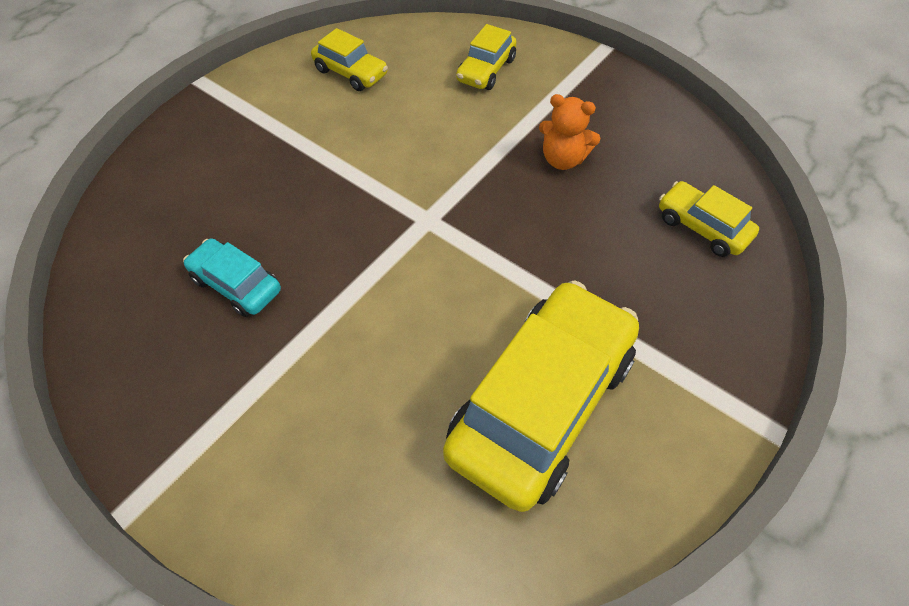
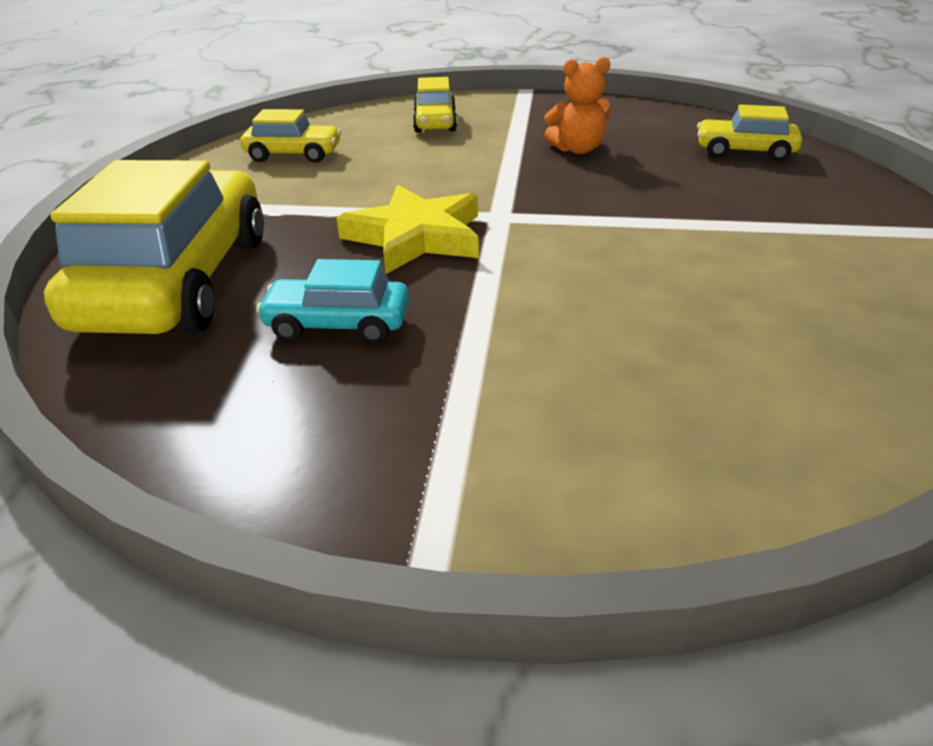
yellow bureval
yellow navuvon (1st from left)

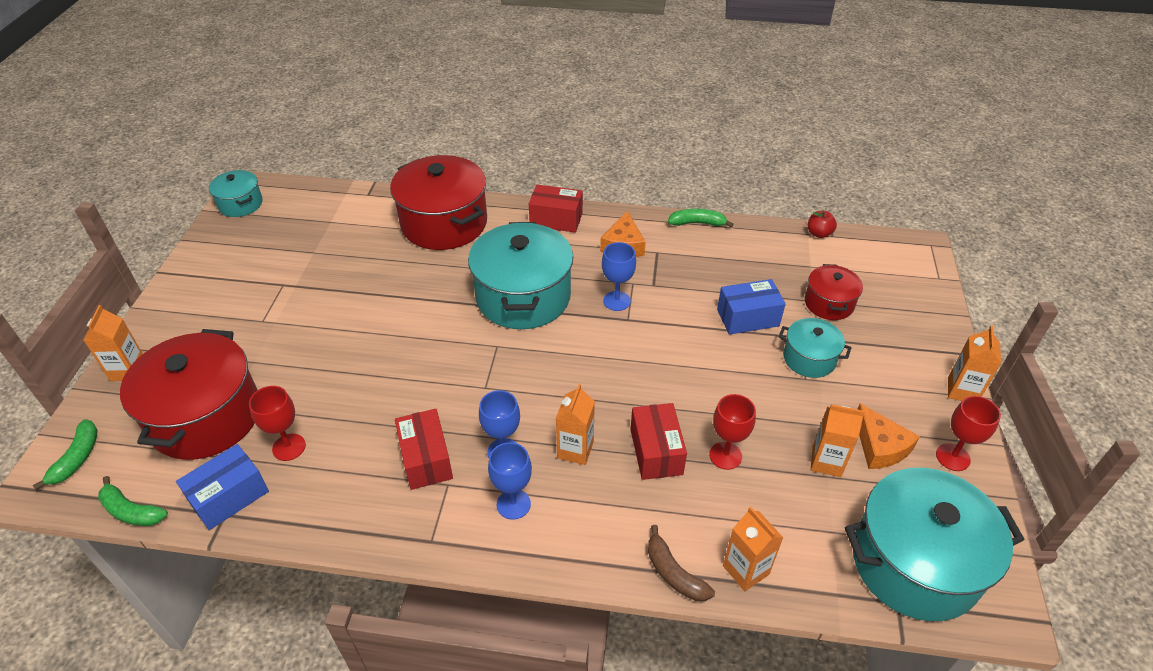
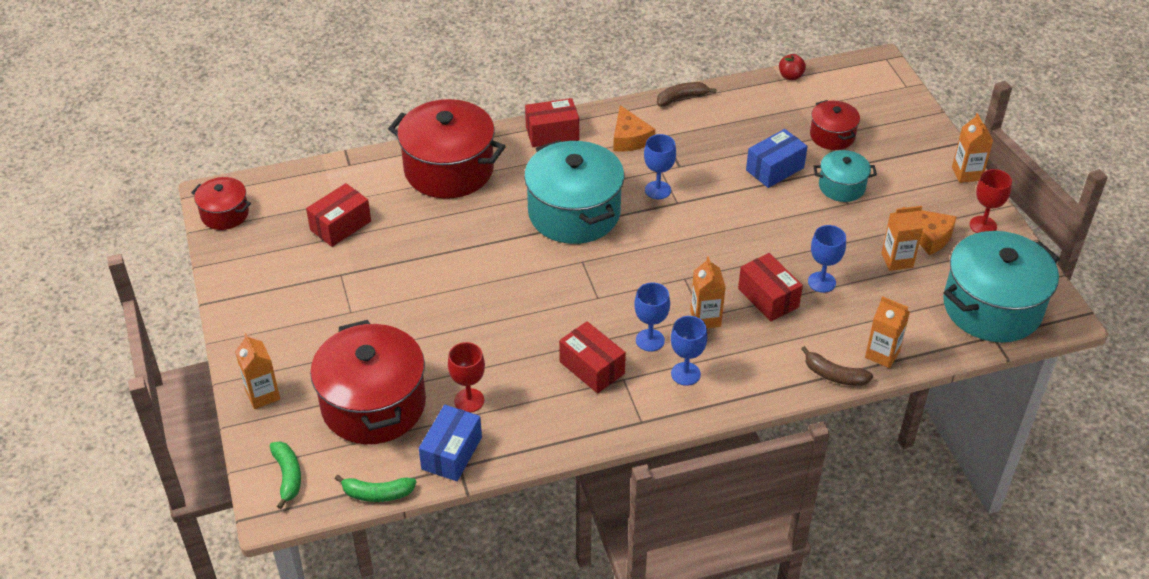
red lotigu (1st from left)
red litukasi (1st from left)
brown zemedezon (1st from left)
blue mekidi (4th from left)

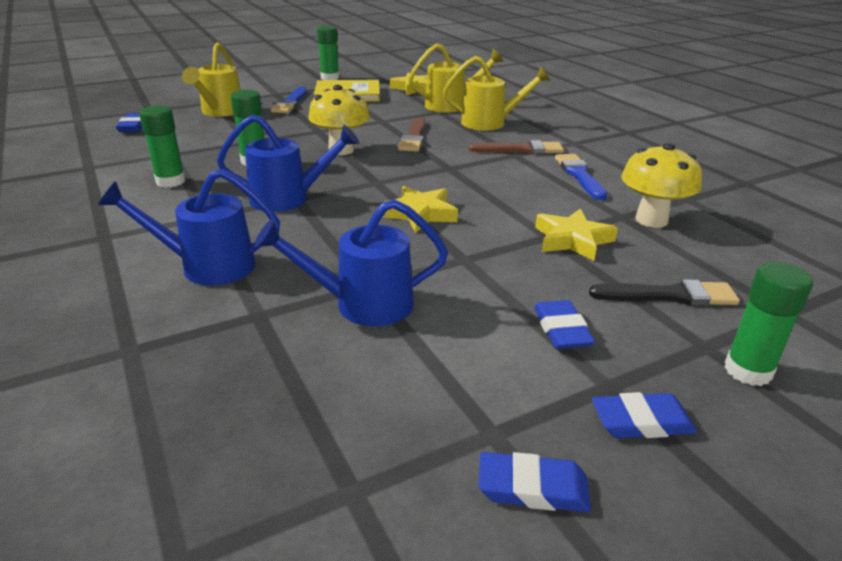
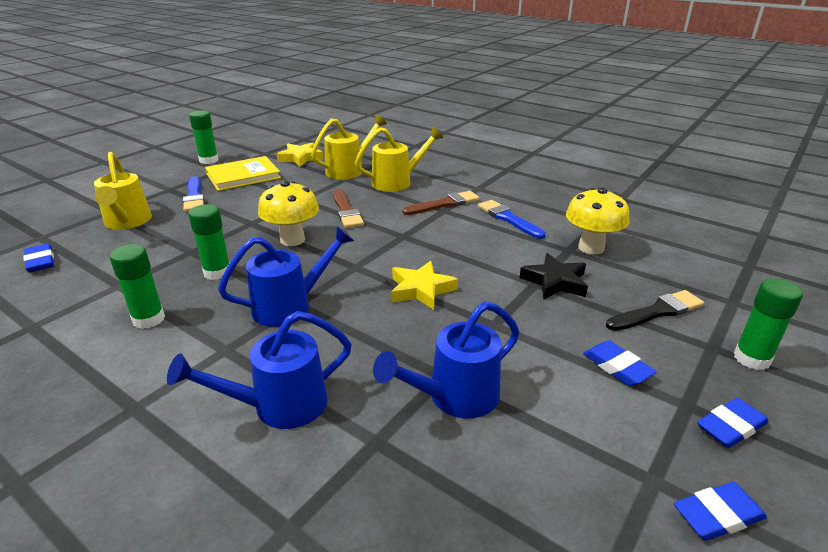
black bureval

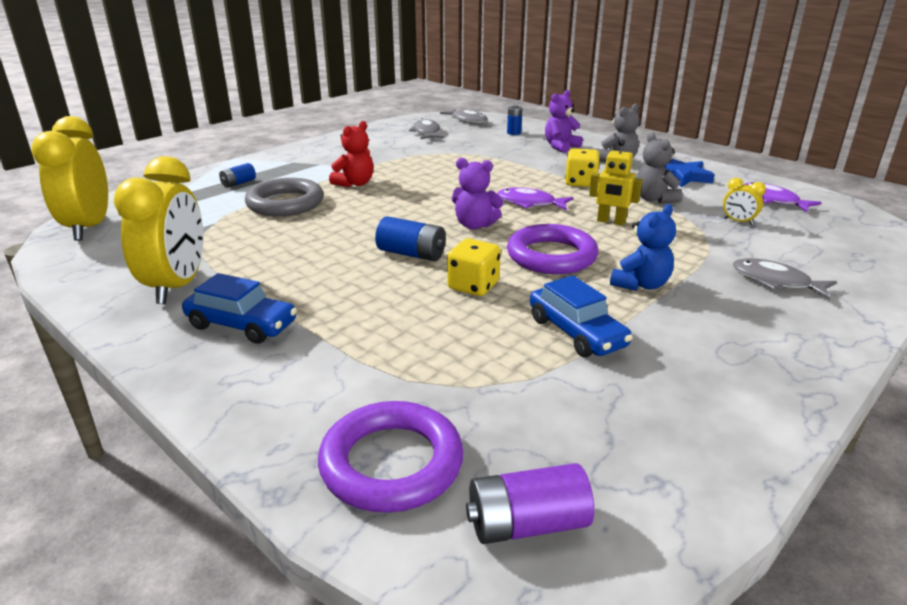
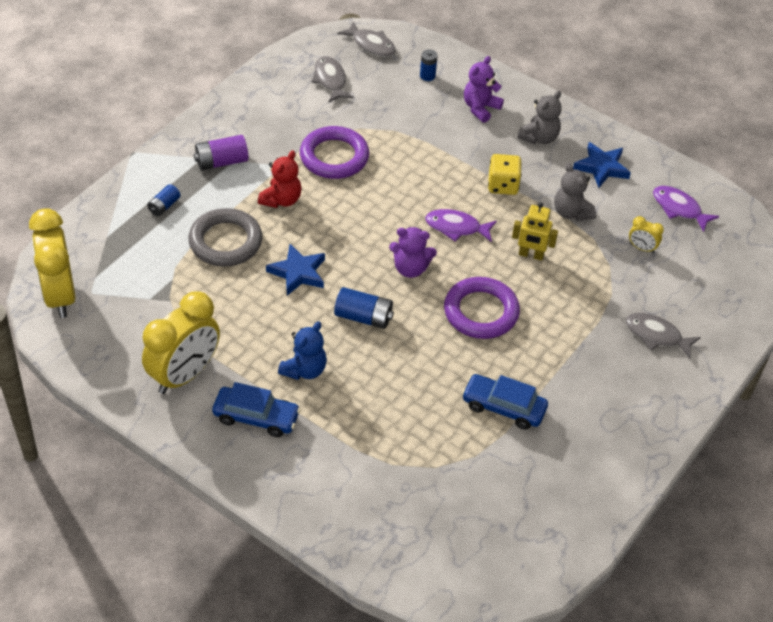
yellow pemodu (1st from left in the first image)
blue bureval (1st from left)
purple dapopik (1st from left)
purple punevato
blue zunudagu
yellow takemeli (2nd from left)
blue navuvon (2nd from left)

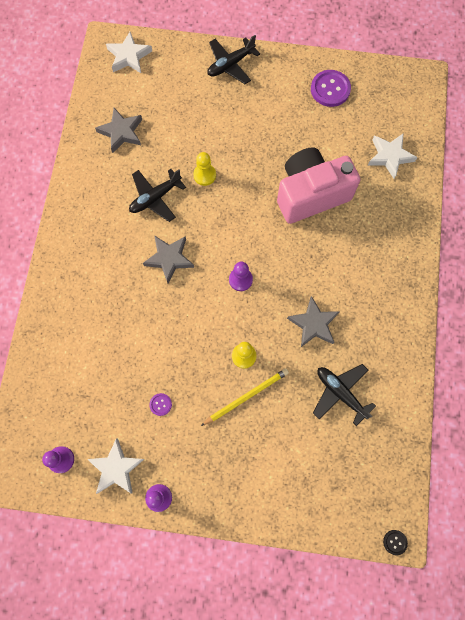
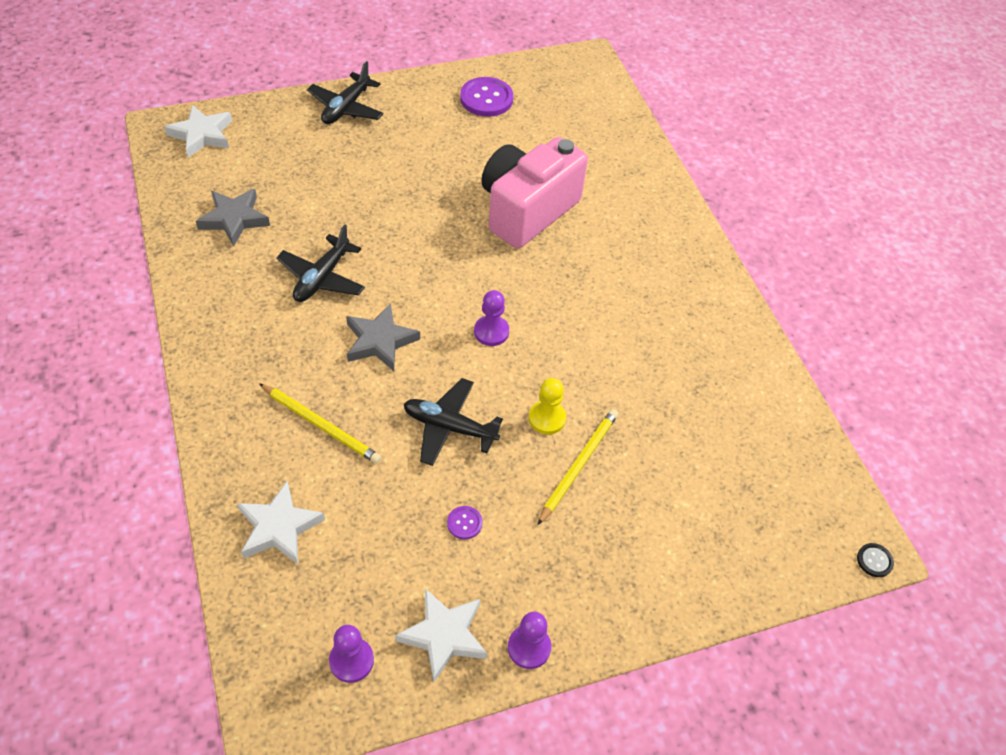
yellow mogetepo (1st from left in the first image)
grey bureval (3rd from left in the first image)
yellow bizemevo (1st from left)
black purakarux (3rd from left)
white bureval (2nd from left)

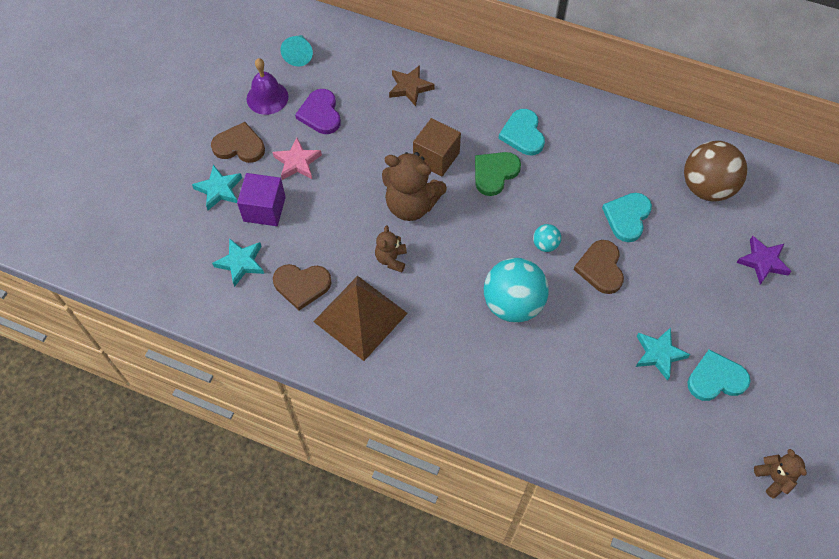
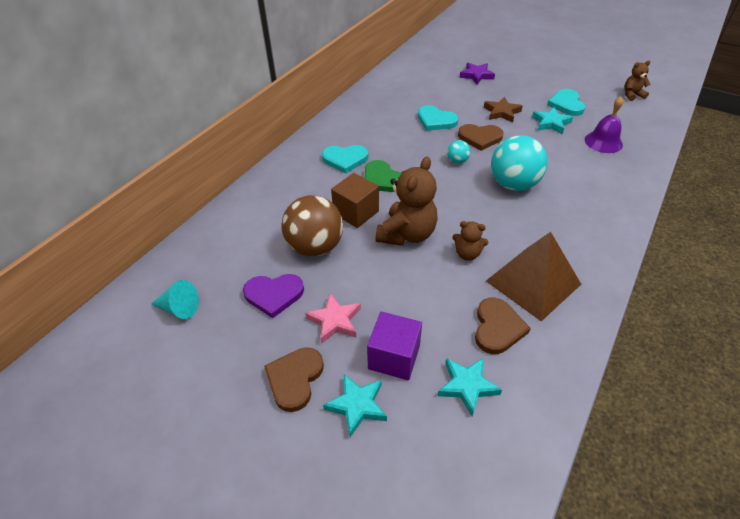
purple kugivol
brown bureval
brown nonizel

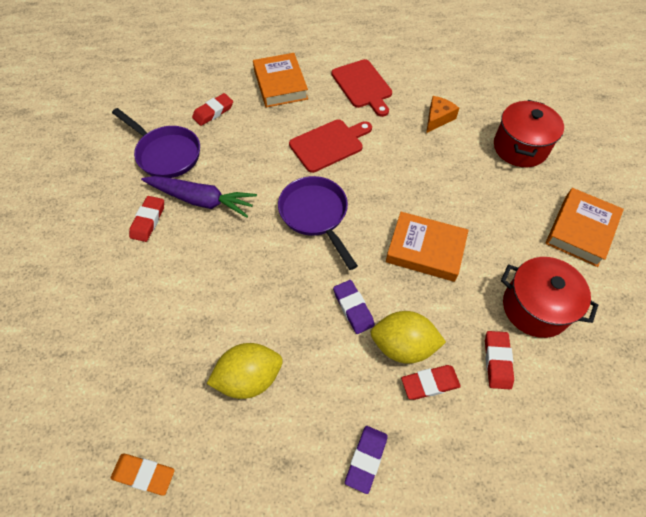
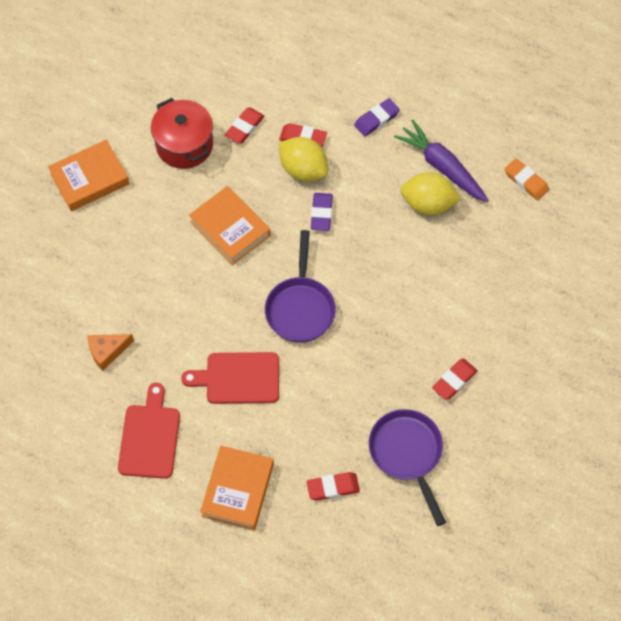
red litukasi (1st from left in the first image)
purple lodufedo

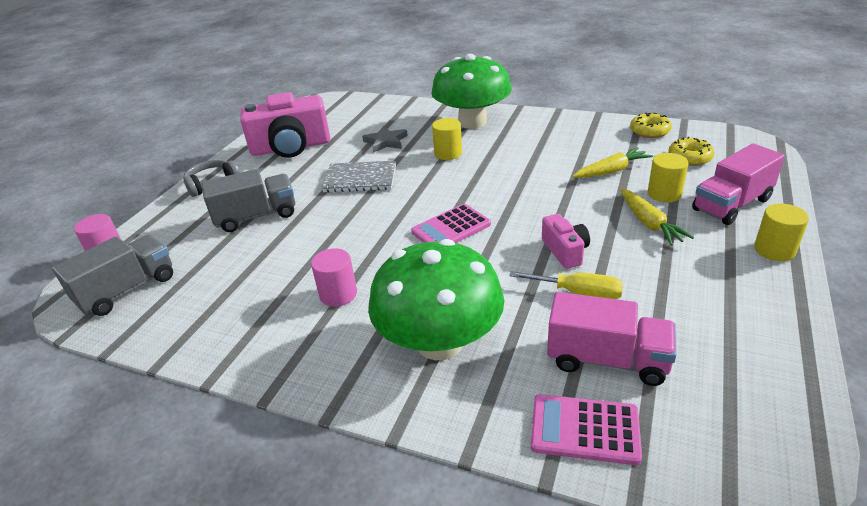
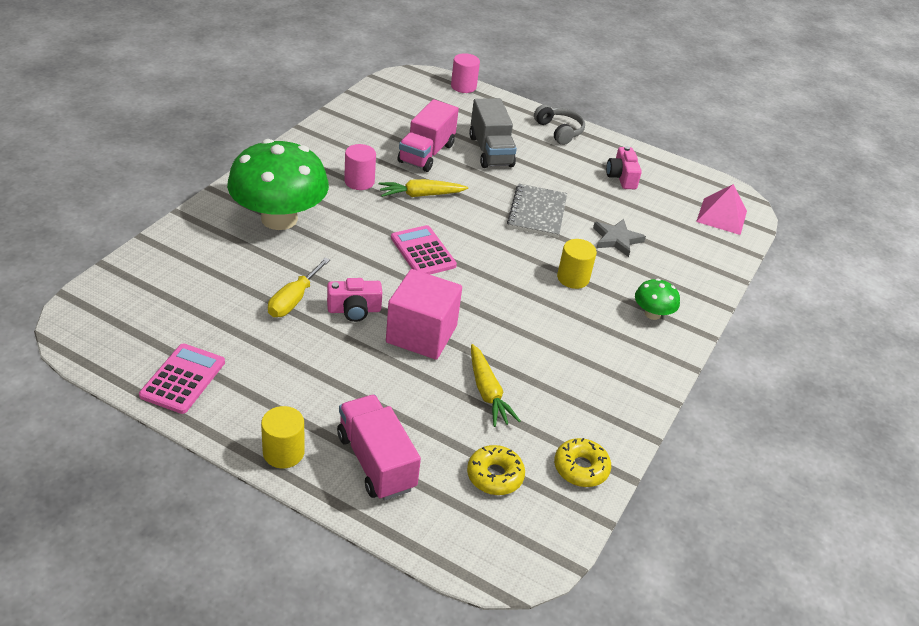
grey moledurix (1st from left in the first image)
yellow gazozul (2nd from left in the first image)
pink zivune
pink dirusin
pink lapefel (1st from left)
pink moledurix (2nd from left)
yellow lodufedo (1st from left)
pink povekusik (2nd from left)
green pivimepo (2nd from left)

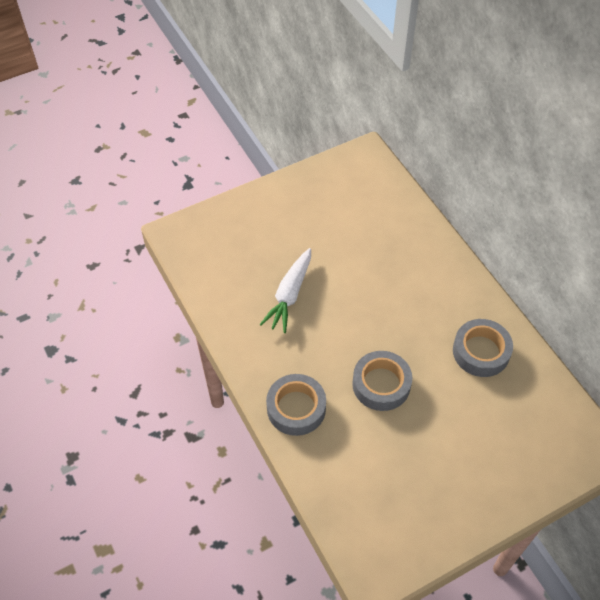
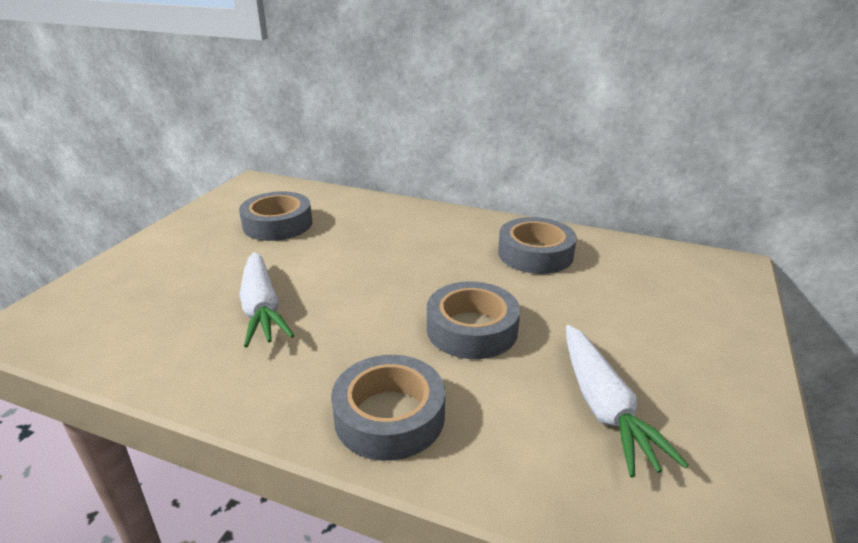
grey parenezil (1st from left)
white lodufedo (2nd from left)

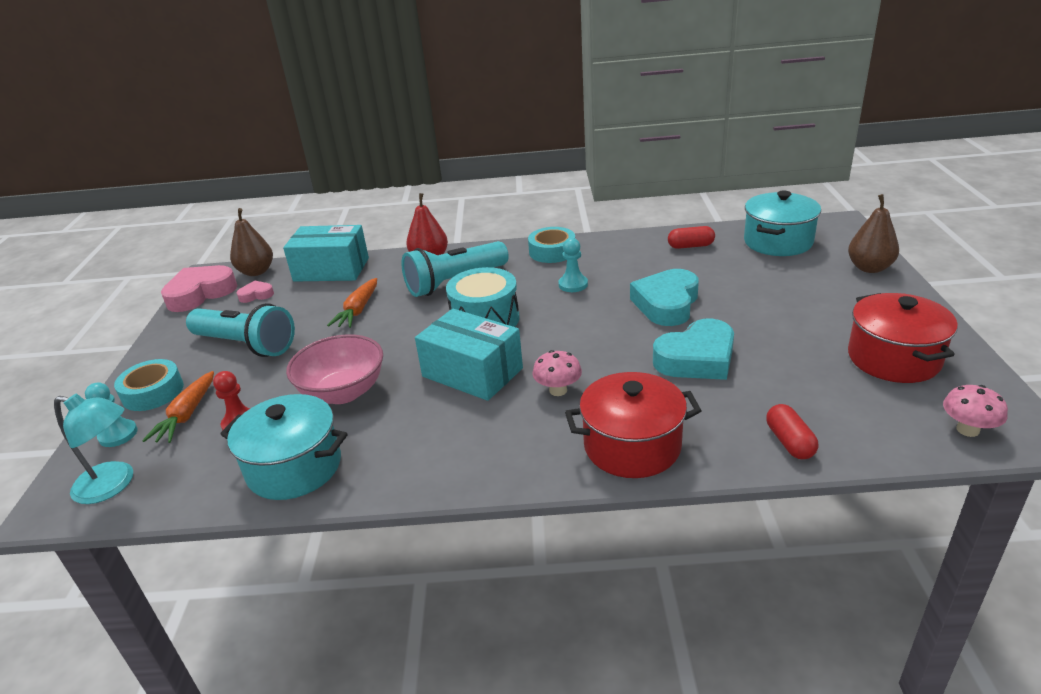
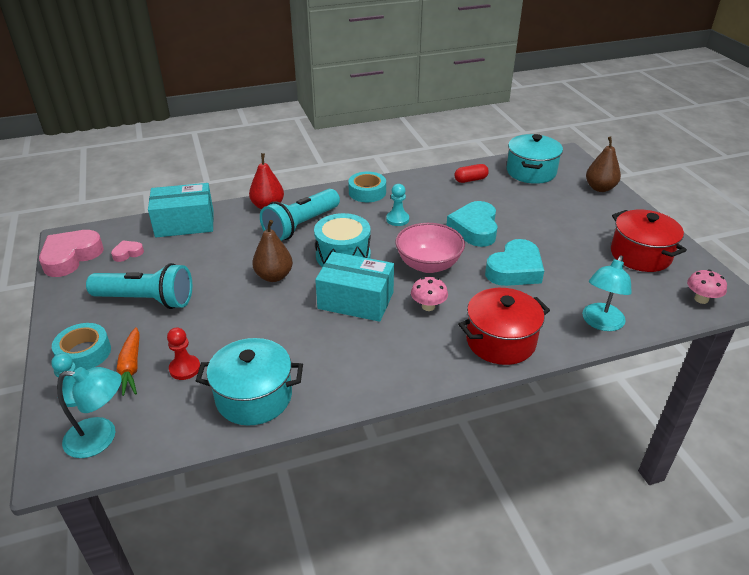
orange lodufedo (2nd from left in the first image)
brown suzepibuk (1st from left)
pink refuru
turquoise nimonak (2nd from left)

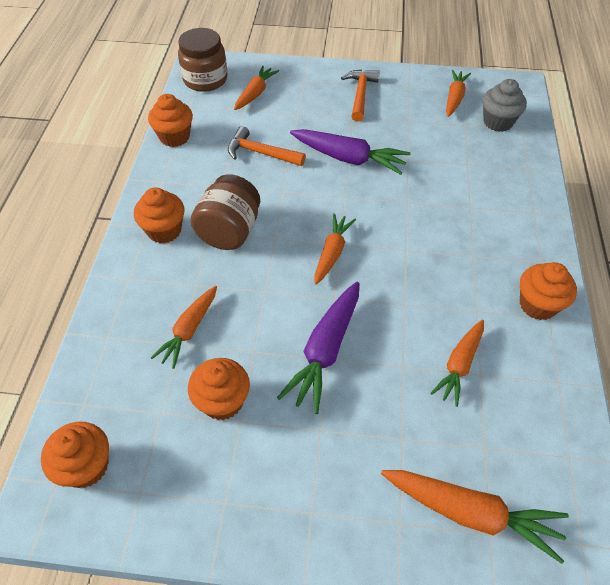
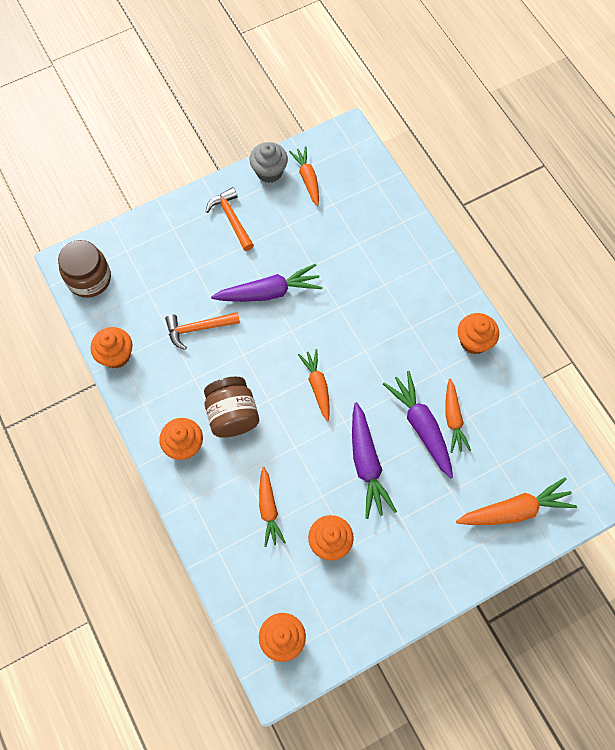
orange lodufedo (2nd from left in the first image)
purple lodufedo (3rd from left)
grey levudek

